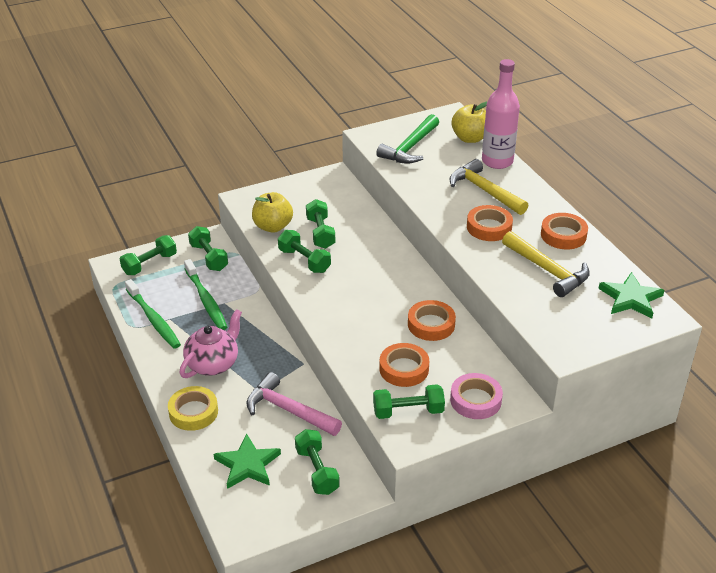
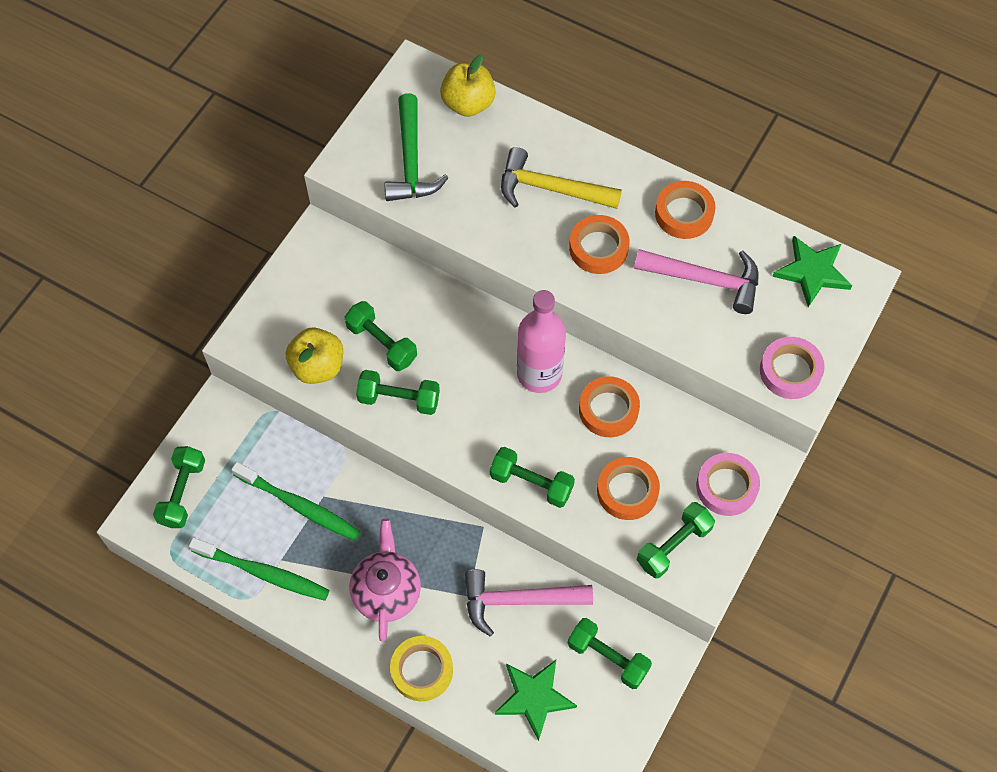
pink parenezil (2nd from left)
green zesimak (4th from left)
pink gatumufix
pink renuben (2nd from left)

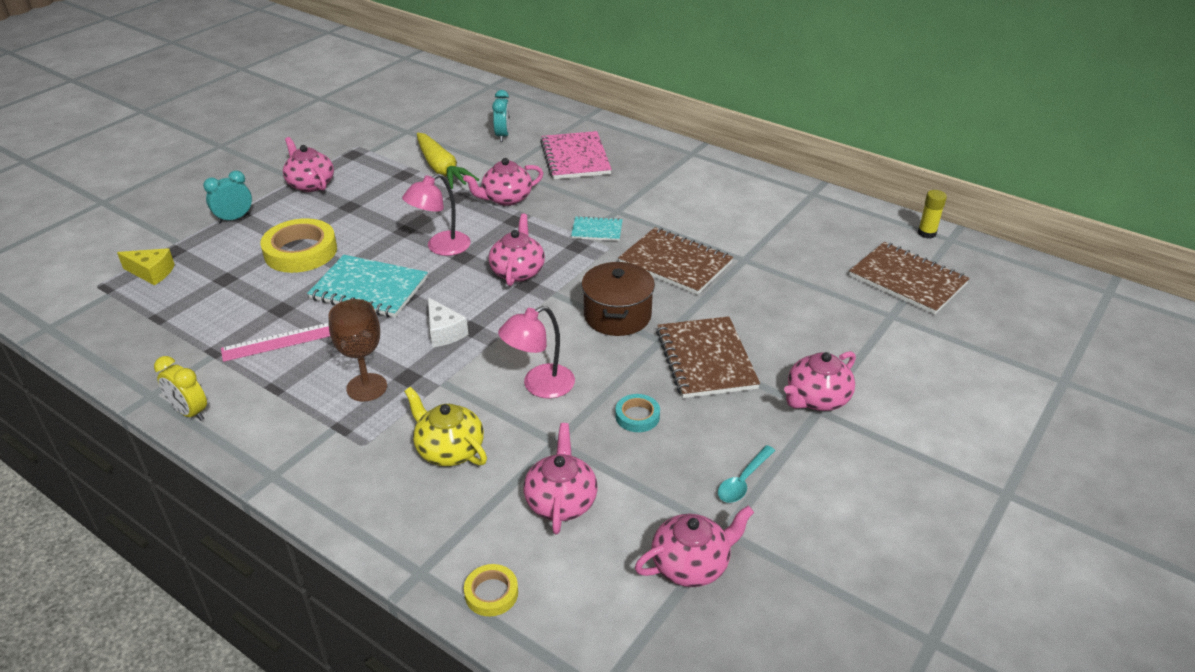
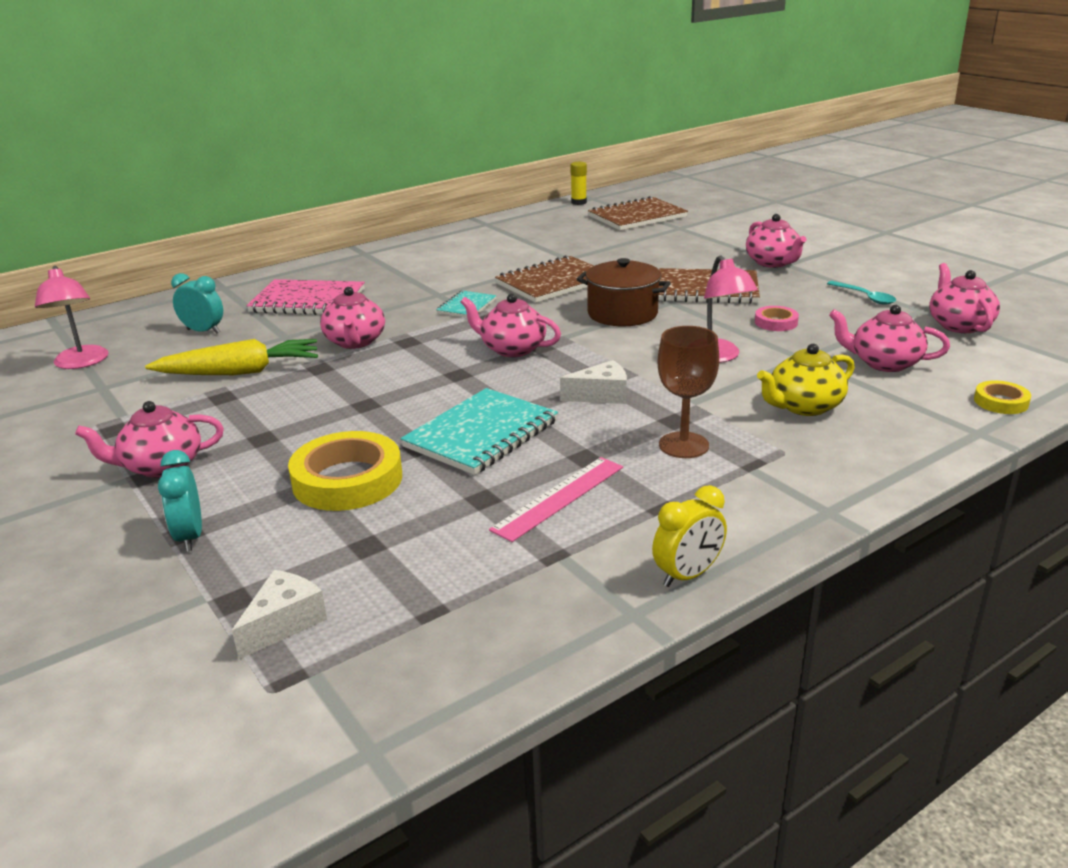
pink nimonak (1st from left)
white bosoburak (1st from left)
pink parenezil
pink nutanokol

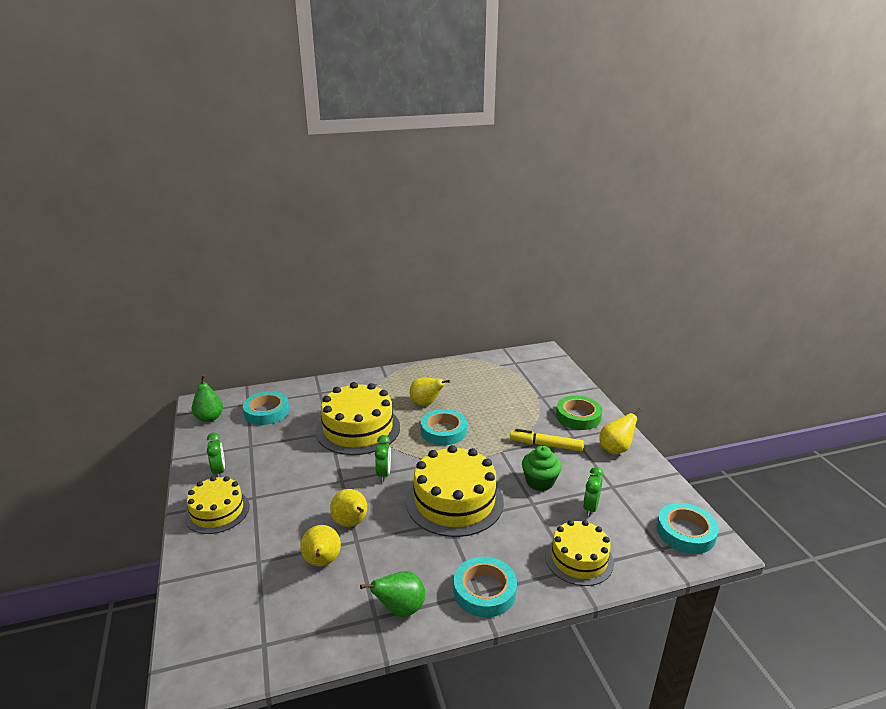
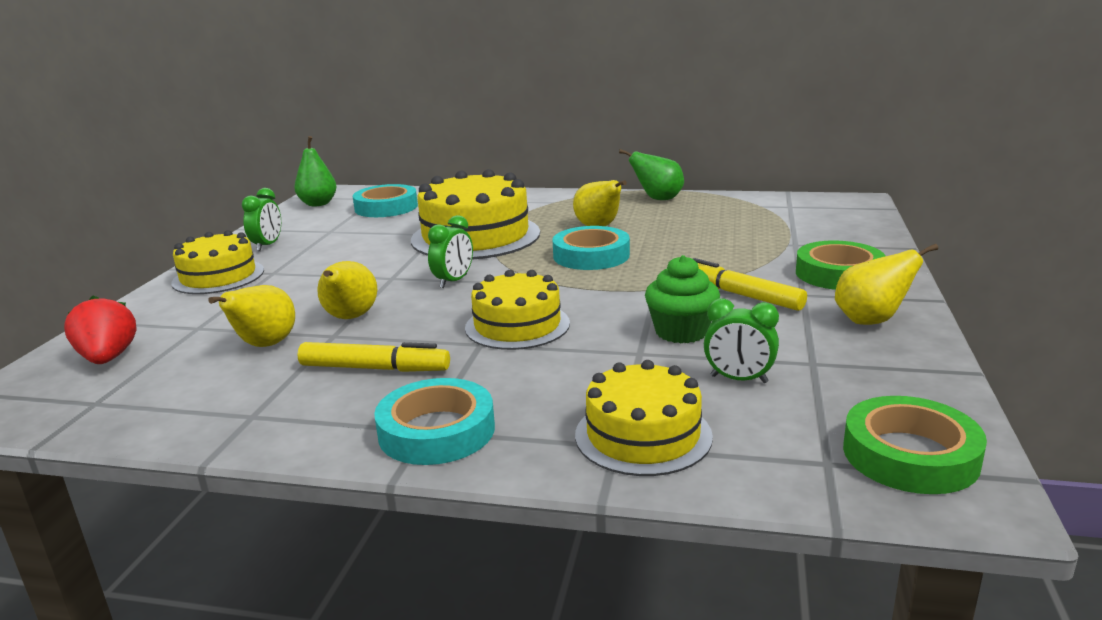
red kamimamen
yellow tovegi (1st from left)
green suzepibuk (2nd from left)
green parenezil (2nd from left)
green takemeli (3rd from left)
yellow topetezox (3rd from left)

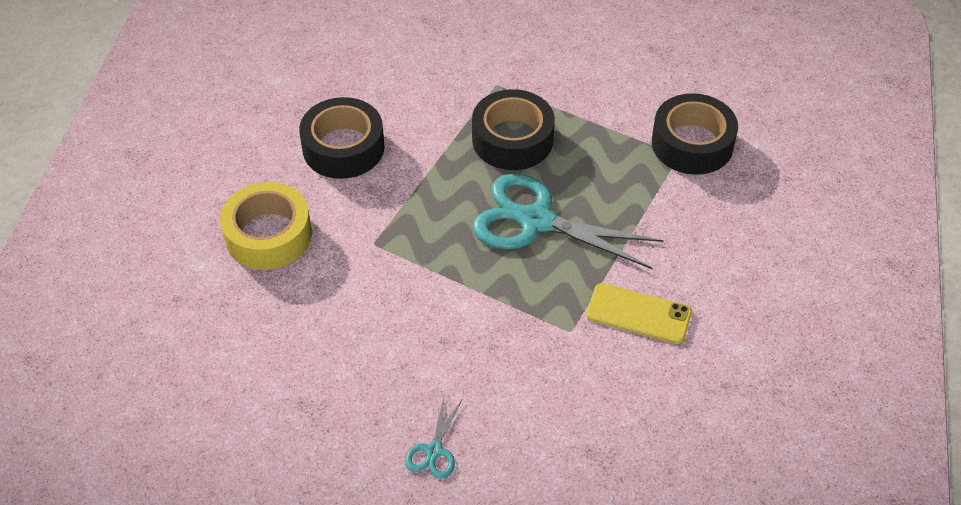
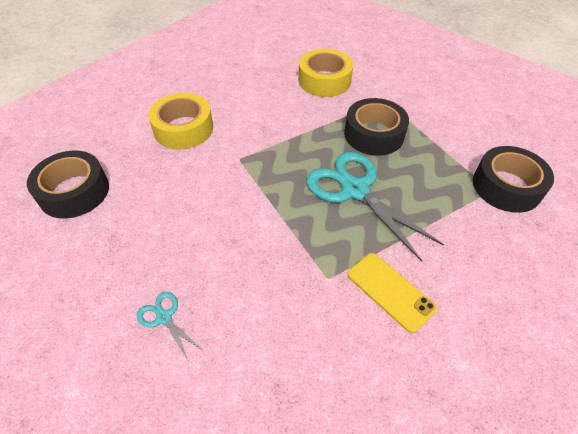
yellow parenezil (2nd from left)
black parenezil (1st from left)
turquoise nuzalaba (1st from left)

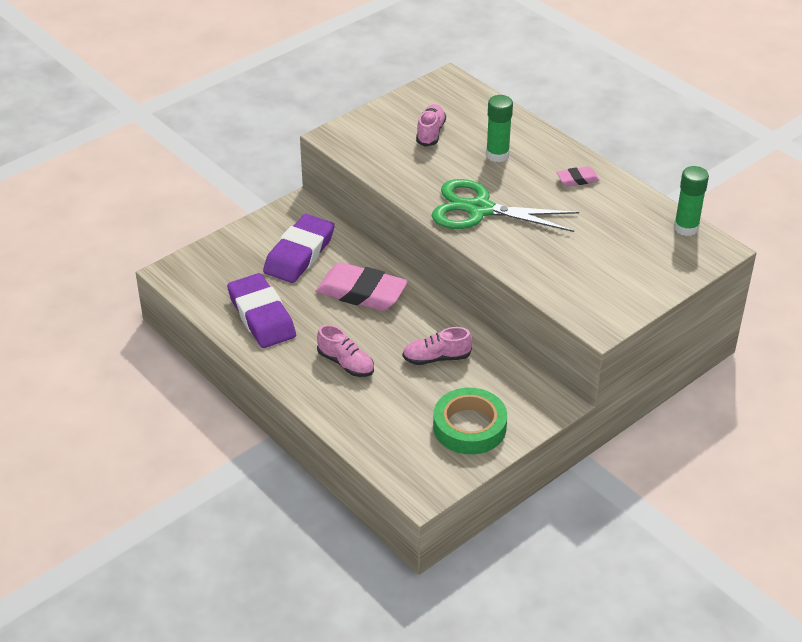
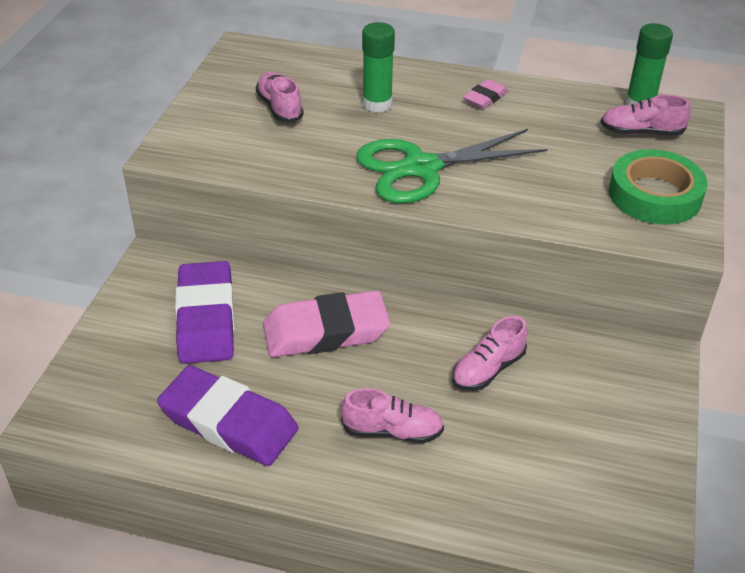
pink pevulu (4th from left)
green parenezil

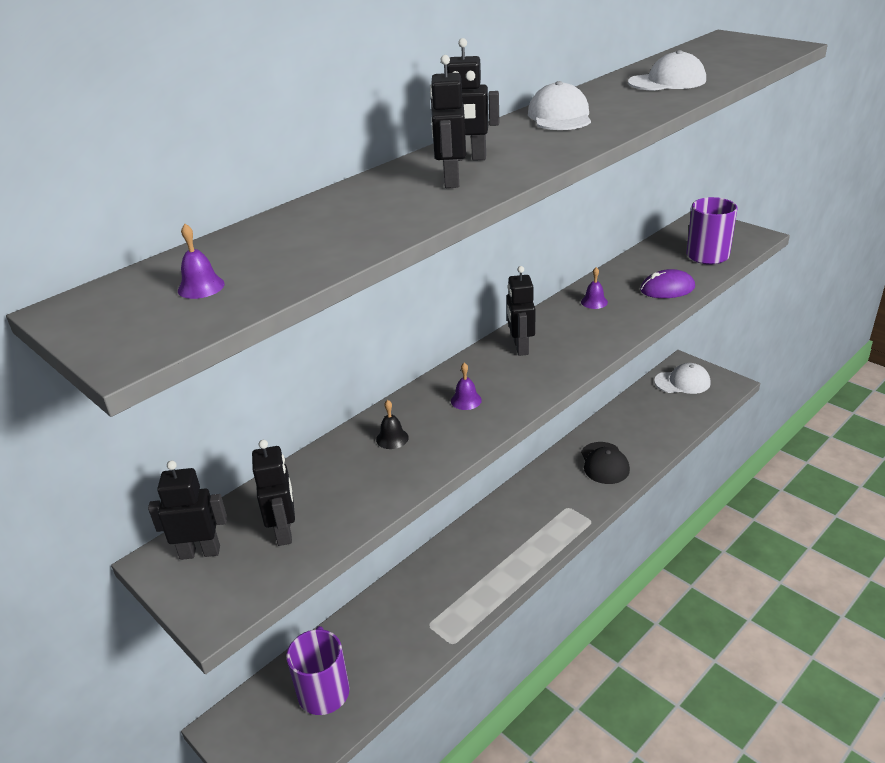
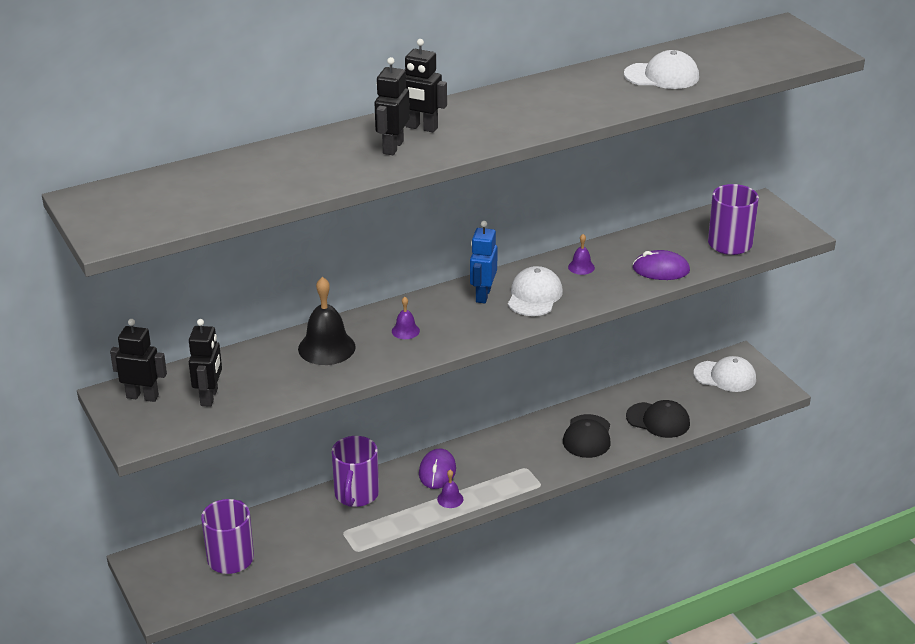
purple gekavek (2nd from left)
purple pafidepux (1st from left)
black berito (2nd from left)
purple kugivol (2nd from left)
white berito (1st from left)
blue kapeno
black kugivol

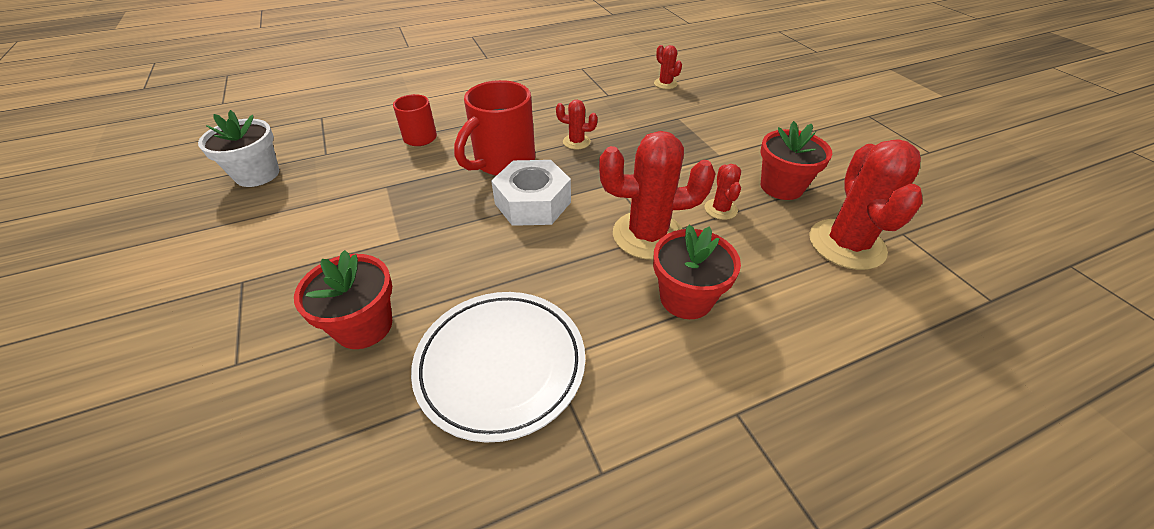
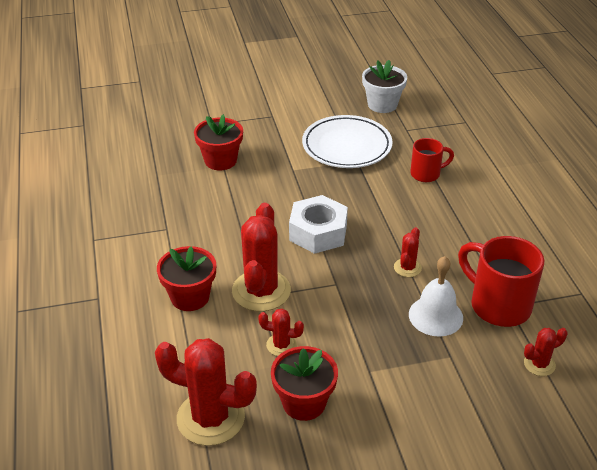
white kugivol
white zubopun
red gekavek (2nd from left)

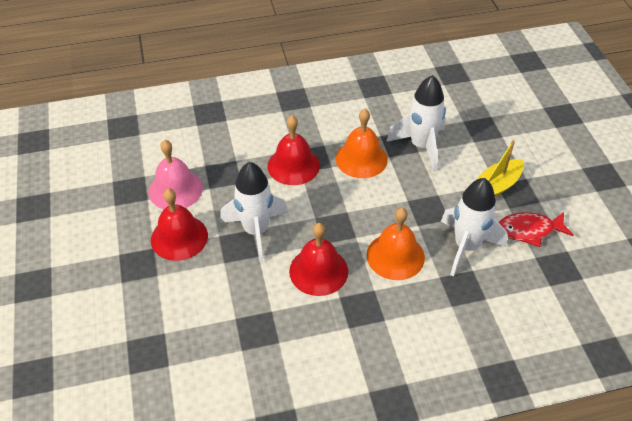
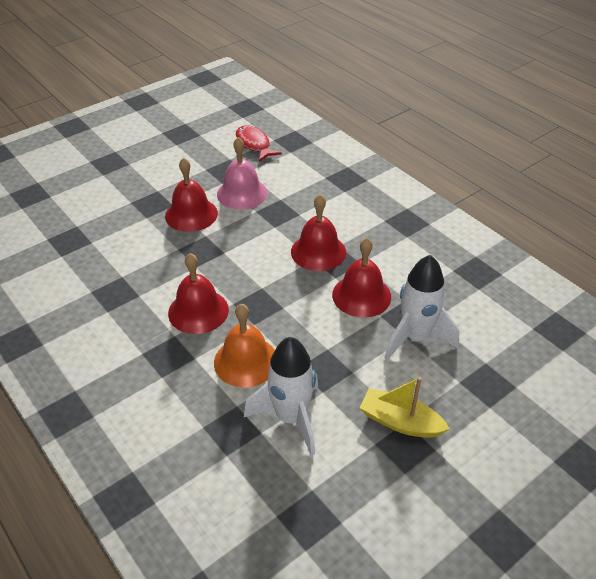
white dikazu (1st from left in the first image)
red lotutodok
red kugivol (4th from left)

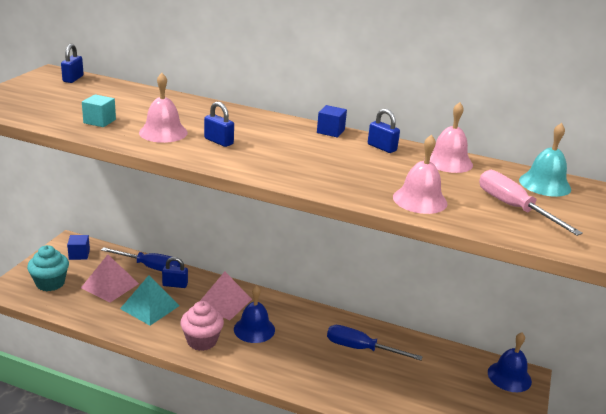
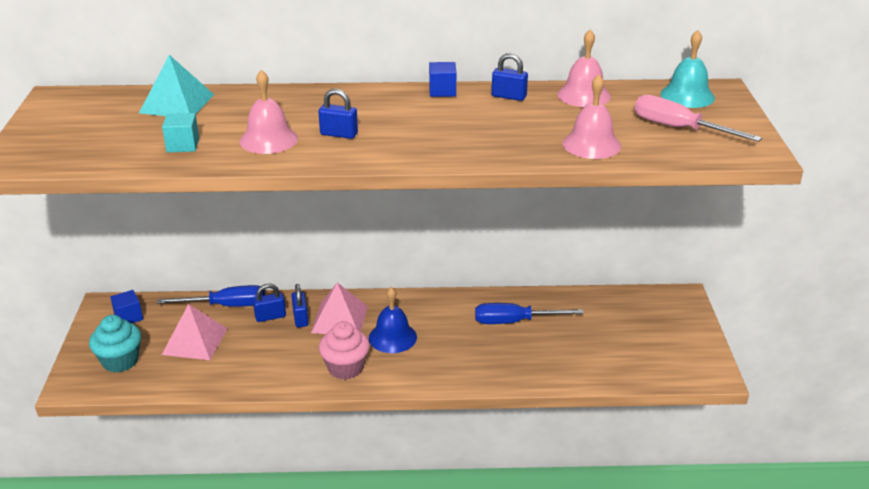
blue kugivol (2nd from left in the first image)
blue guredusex (2nd from left)
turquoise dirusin

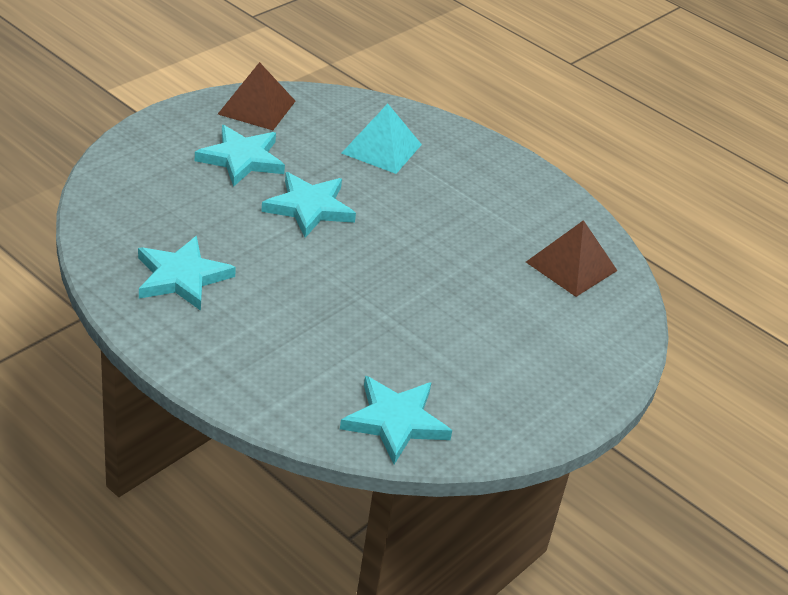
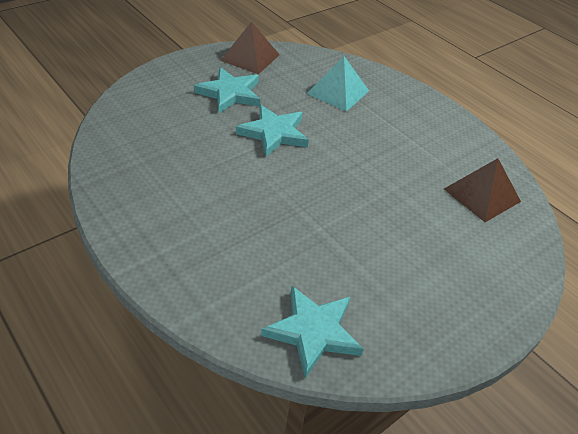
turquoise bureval (1st from left in the first image)

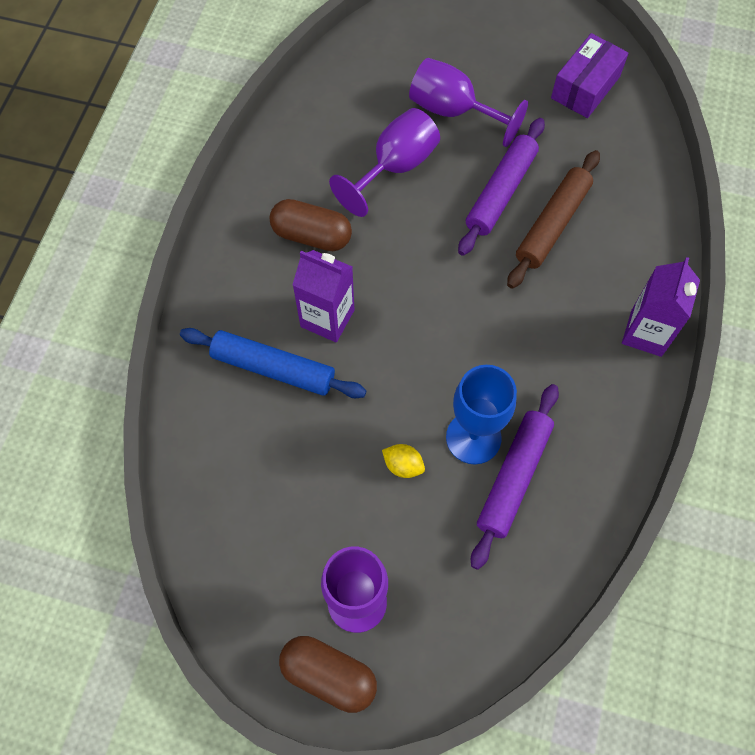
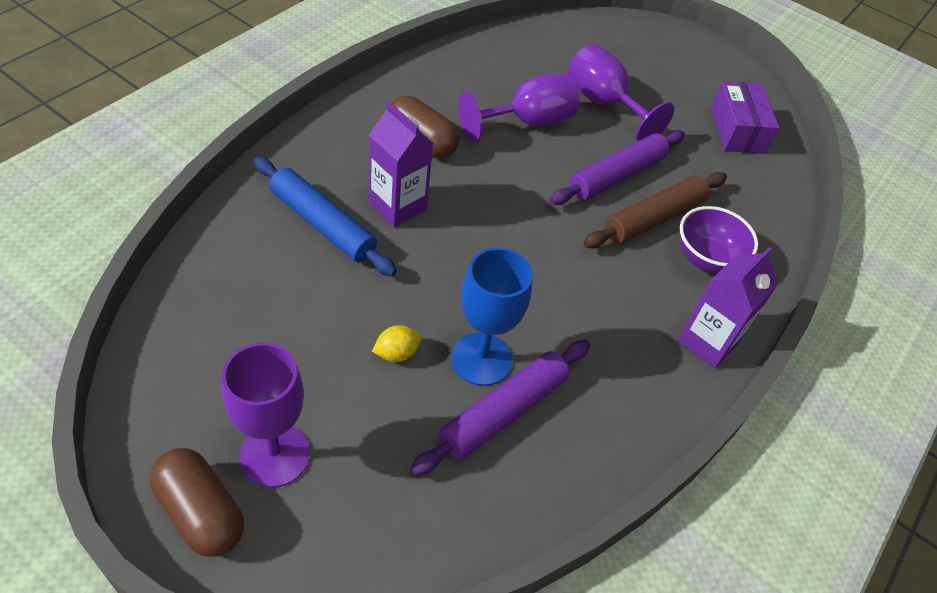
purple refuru
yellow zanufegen
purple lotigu

